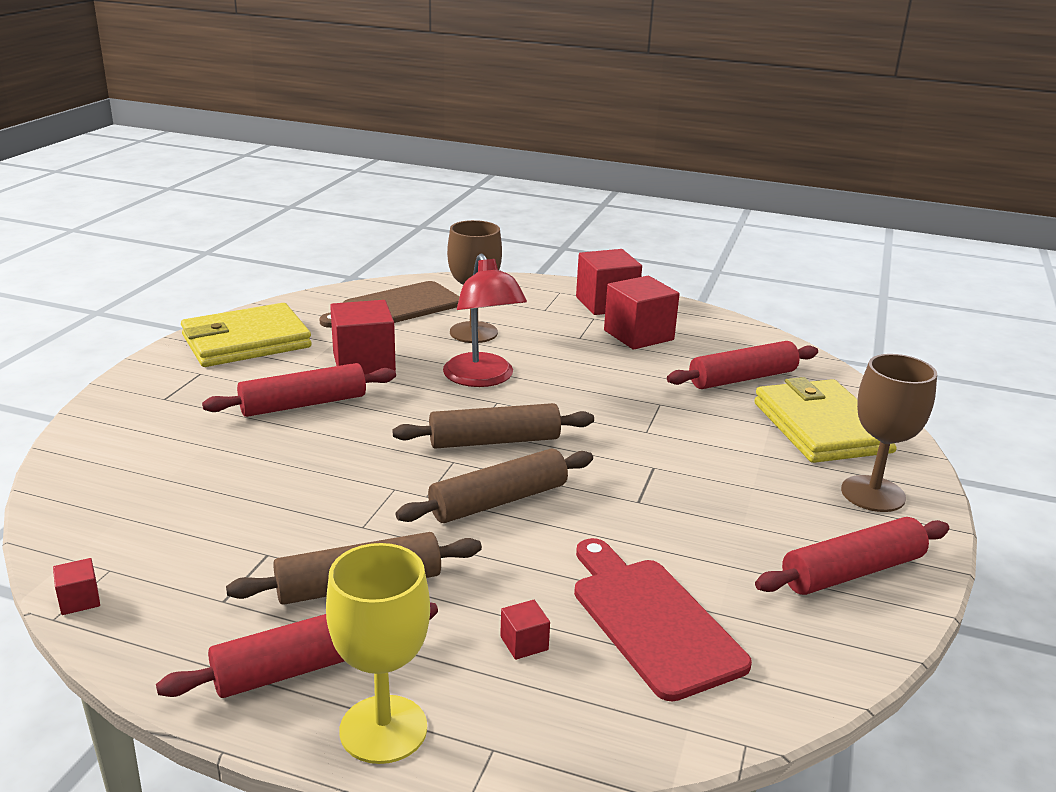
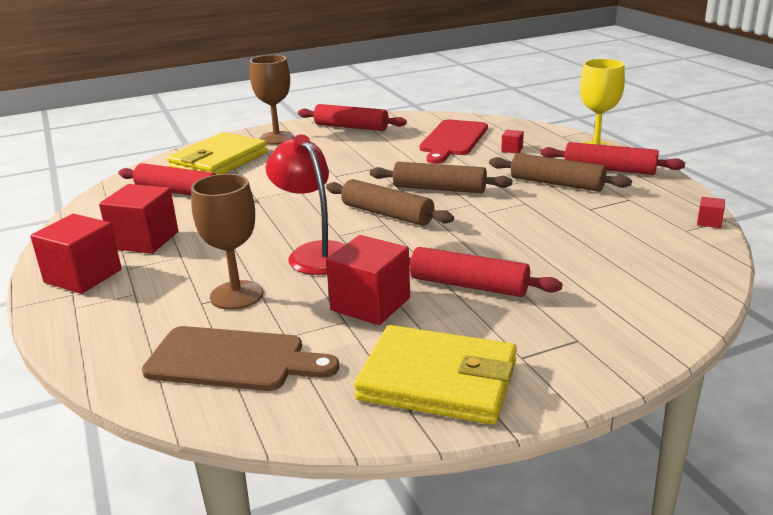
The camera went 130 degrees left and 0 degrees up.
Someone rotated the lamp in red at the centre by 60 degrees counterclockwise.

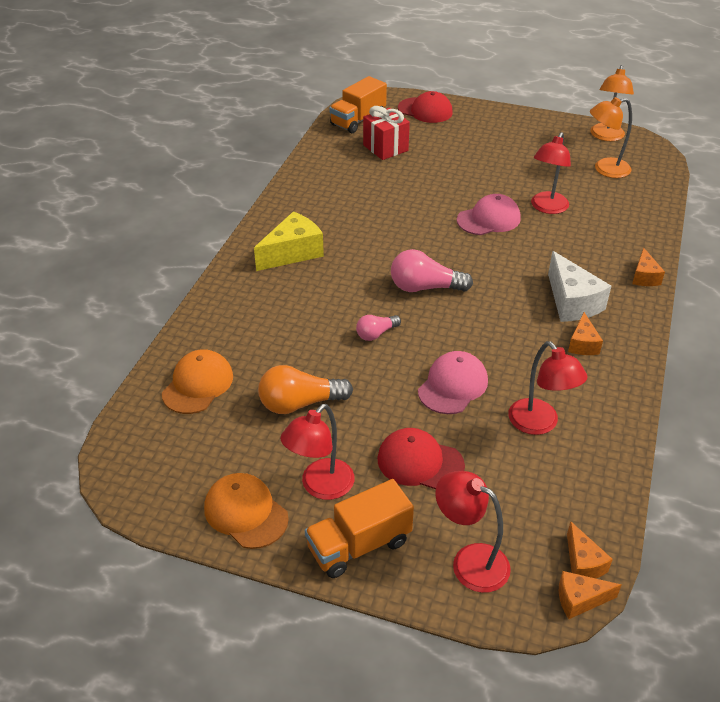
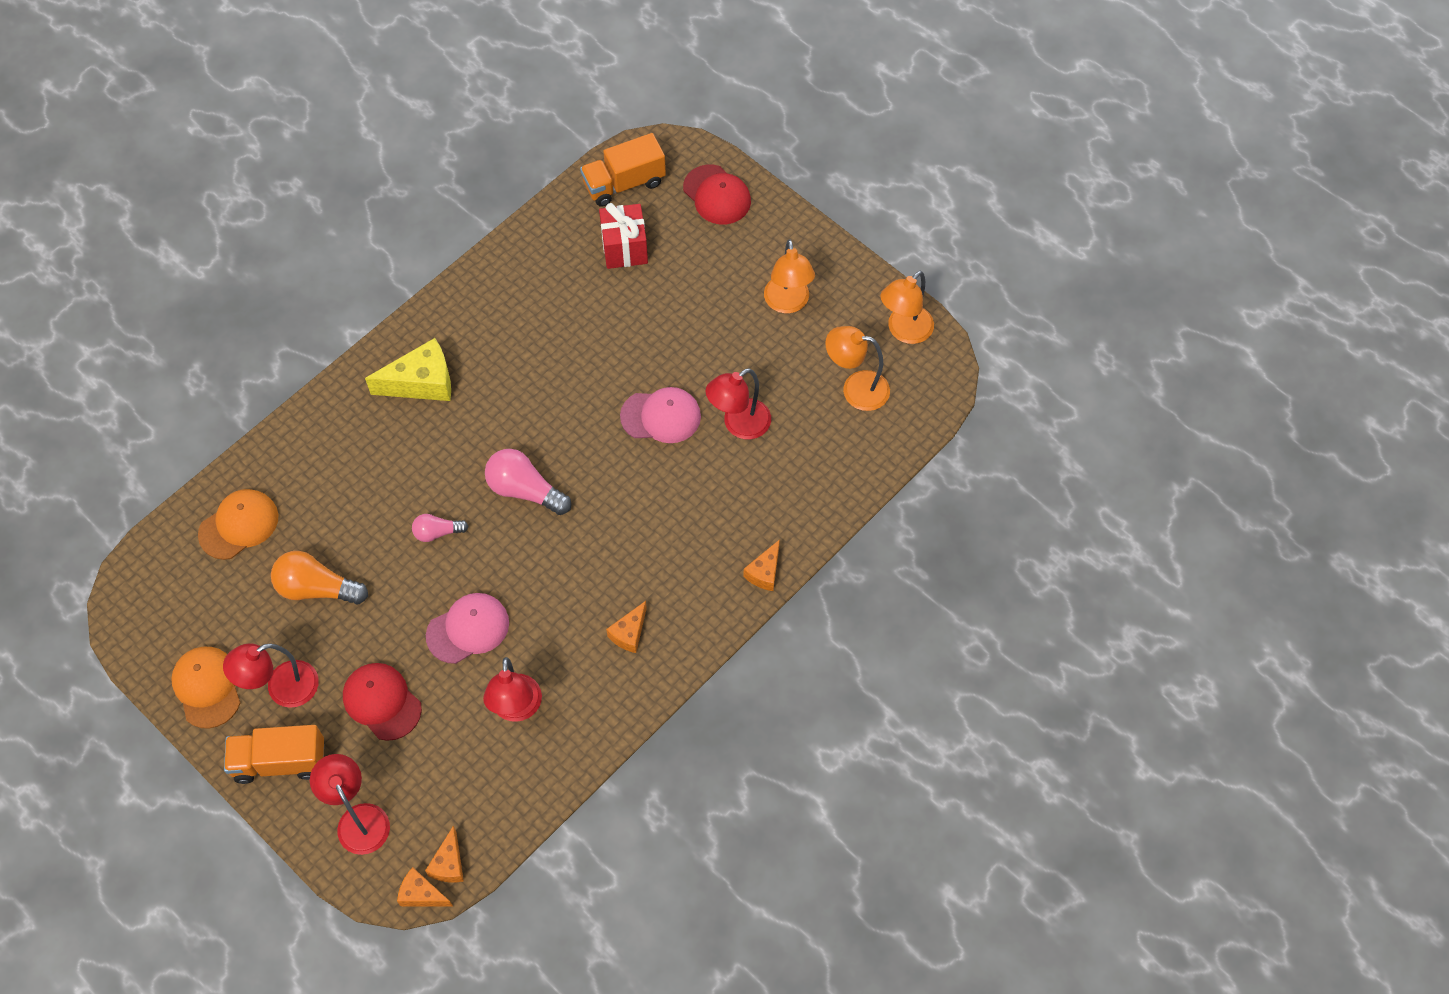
The camera went 25 degrees right and 20 degrees up.
Someone took away the cheese in white at the middle right.
Someone put down the lamp in orange (1st from left) at the top centre.

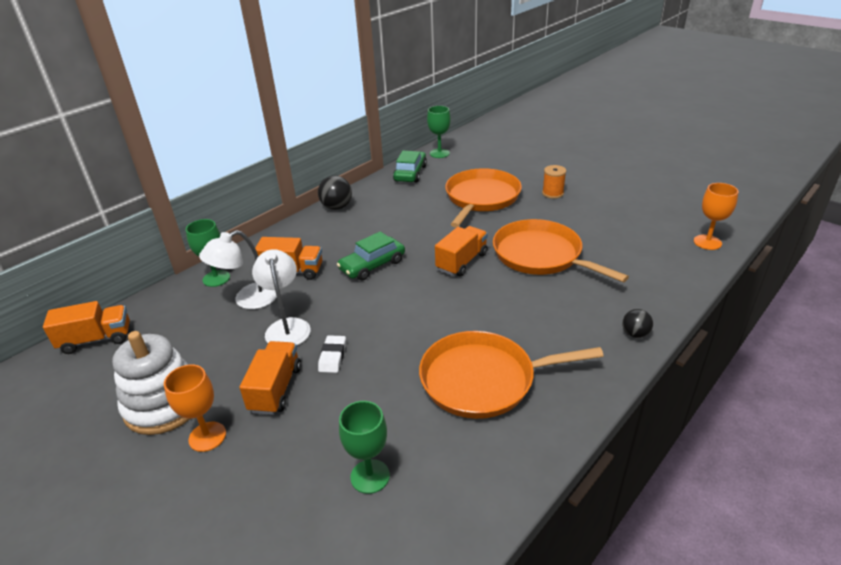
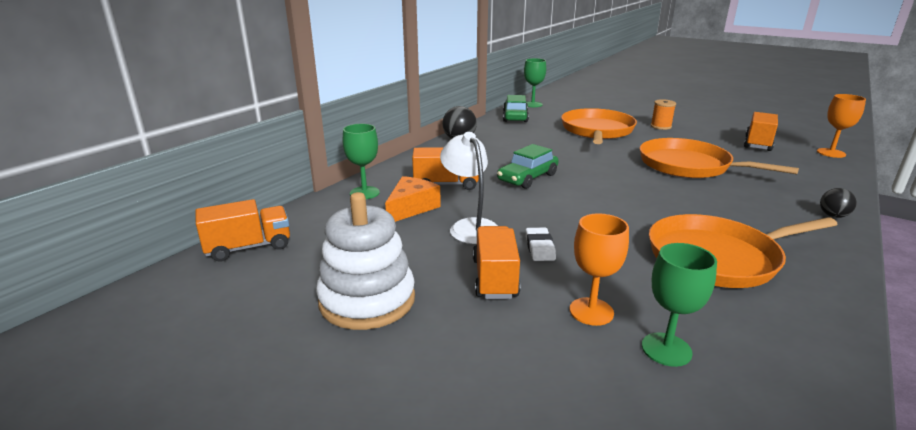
The camera went 10 degrees left and 10 degrees down.
Someone carried the goblet in orange (1st from left) from the bottom left to the centre.
Someone carried the truck in orange (4th from left) from the centre to the top right.
Someone swapped the lamp in white (1st from left) at the middle left for the cheese in orange at the centre.

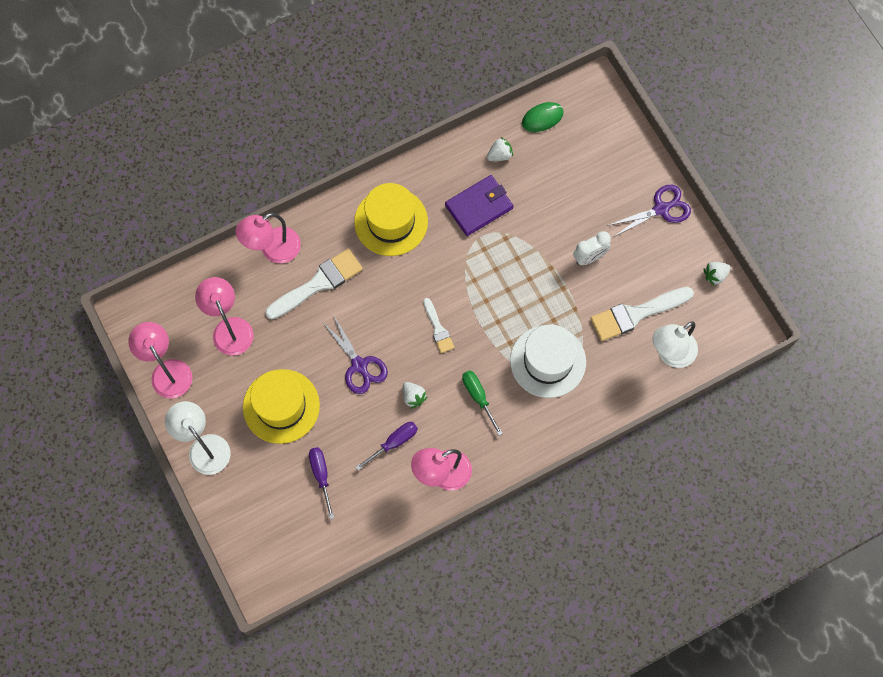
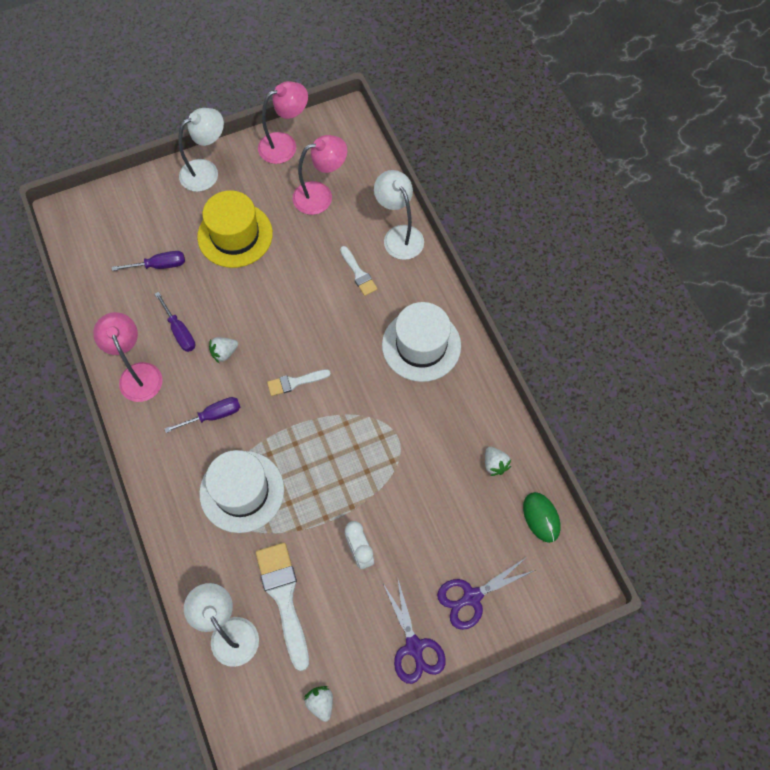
The camera went 95 degrees right and 5 degrees down.
Someone took away the wallet in purple at the top centre.
Someone carried the scissors in purple (1st from left in the first image) from the centre to the bottom centre.
Someone repainted the lamp in pink (3rd from left) at the middle left, which became the lamp in white (3rd from left) at the top centre.
Someone repainted the hat in yellow (2nd from left) at the top centre, which became the hat in white (2nd from left) at the centre.
Someone repainted the screwdriver in green at the centre, which became the screwdriver in purple (3rd from left) at the middle left.
Someone scaled the brush in white (1st from left in the first image) at the centre by 0.55.

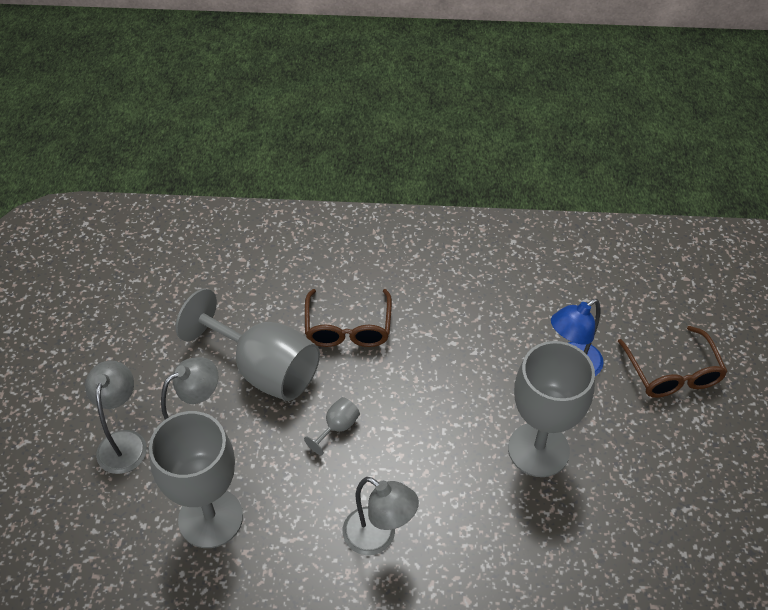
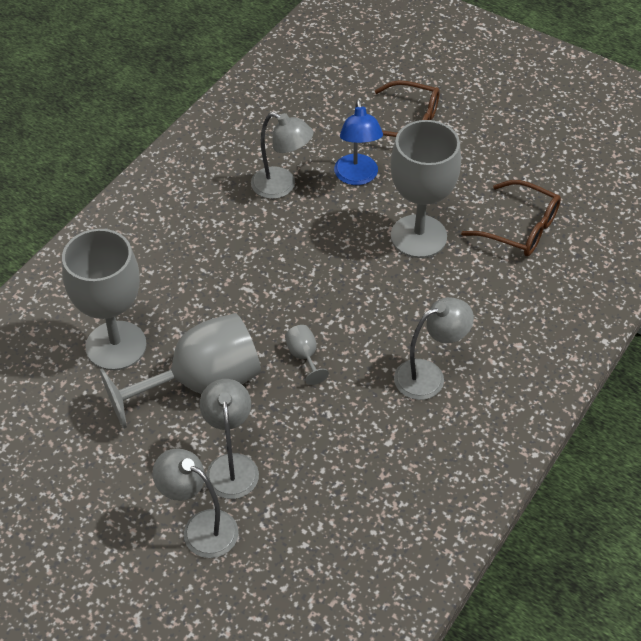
The camera went 60 degrees left and 0 degrees up.
Someone put down the lamp in grey (3rd from left) at the top centre.
Someone carried the goblet in grey (1st from left) from the bottom left to the middle left.
Someone carried the glasses in brown (1st from left in the first image) from the centre to the middle right.

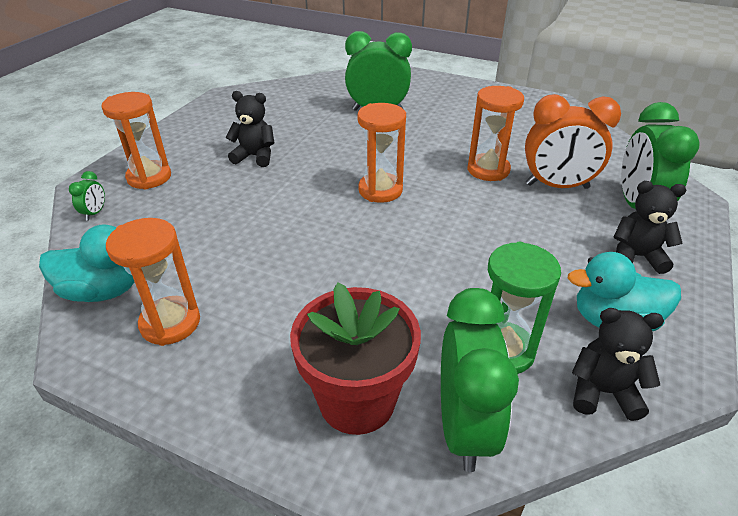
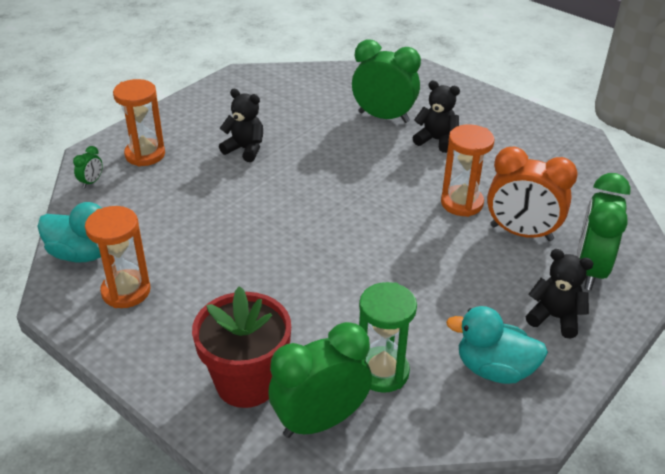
The camera went 15 degrees right and 0 degrees up.
Someone took away the hourglass in orange (3rd from left) at the top centre.
Someone carried the teddy bear in black (2nd from left) from the bottom right to the top centre.
Someone rotated the clock in green (3rd from left in the first image) at the bottom centre by 135 degrees counterclockwise.

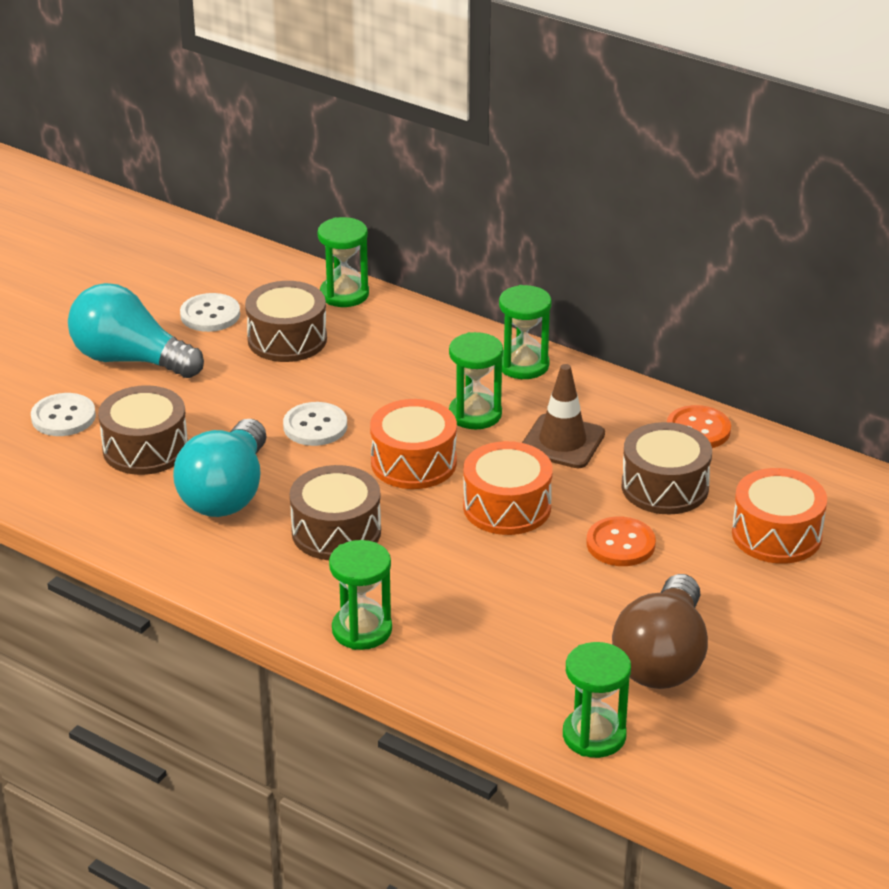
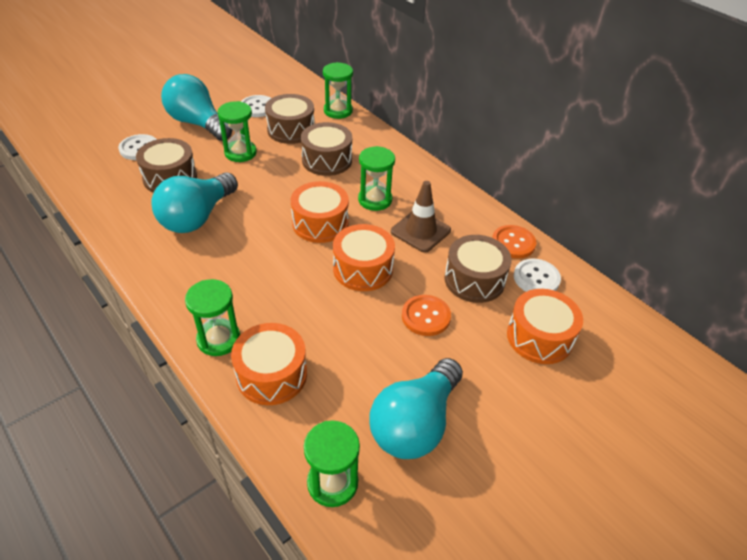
The camera went 15 degrees right and 10 degrees up.
Someone put down the drum in orange (1st from left) at the centre.
Someone carried the button in white (3rd from left) from the centre to the middle right.
Someone carried the drum in brown (3rd from left) from the centre to the top centre.
Someone carried the hourglass in green (4th from left in the first image) from the centre to the top left.
Someone repainted the light bulb in brown at the bottom right, which became the light bulb in turquoise (3rd from left) at the bottom centre.

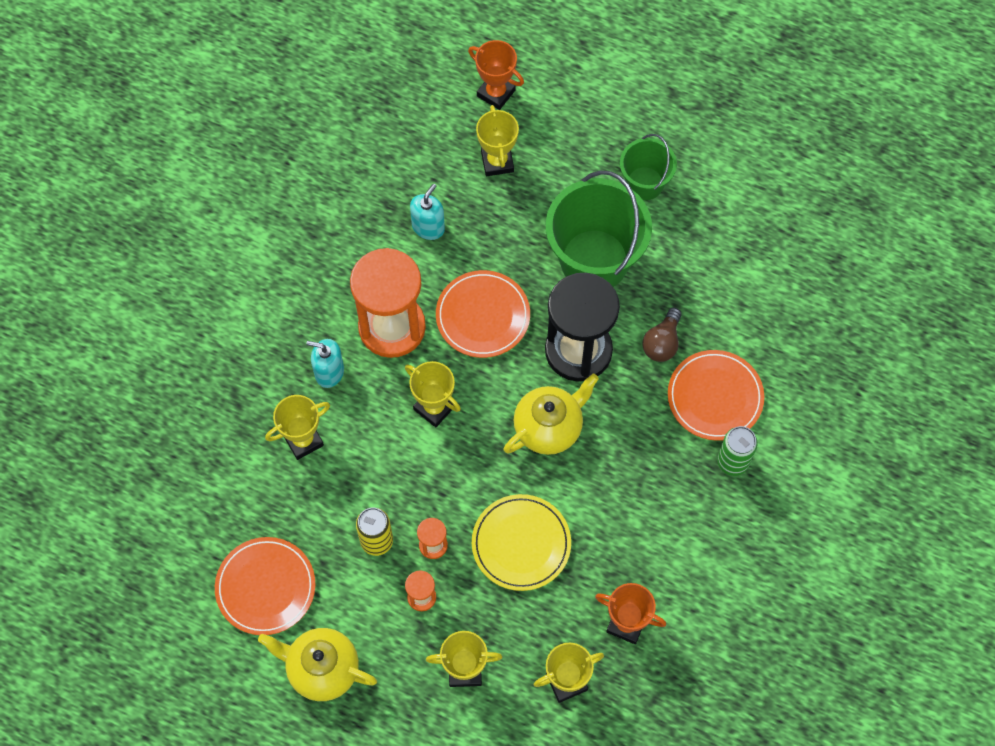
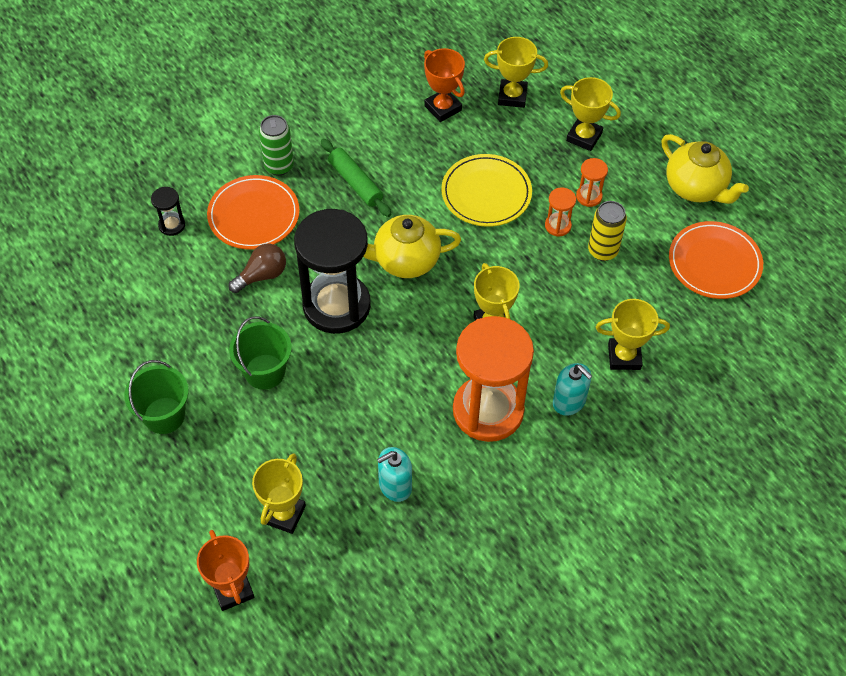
The camera went 150 degrees left and 10 degrees down.
Someone took away the plate in orange (2nd from left) at the centre.
Someone put down the hourglass in black (1st from left) at the top left.
Someone put down the rolling pin in green at the top centre.
Someone scaled the bucket in green (1st from left in the first image) at the top centre by 0.56.

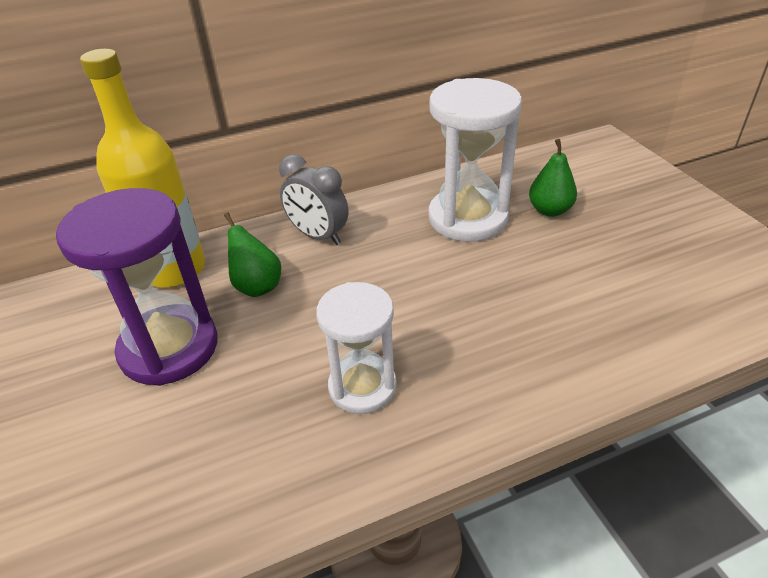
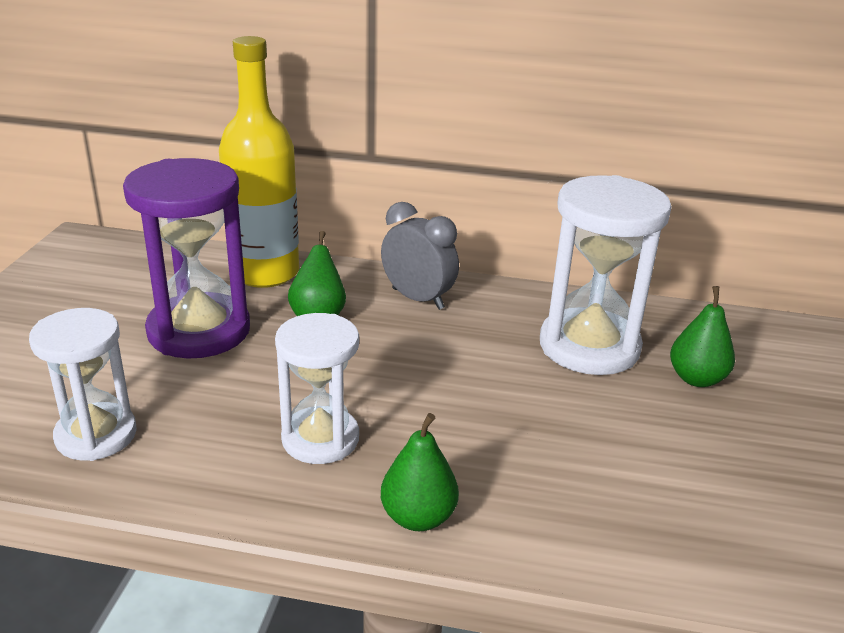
The camera went 30 degrees right and 10 degrees down.
Someone put down the hourglass in white (1st from left) at the middle left.
Someone put down the pear in green (2nd from left) at the bottom centre.
Someone rotated the clock in grey at the centre by 150 degrees clockwise.

